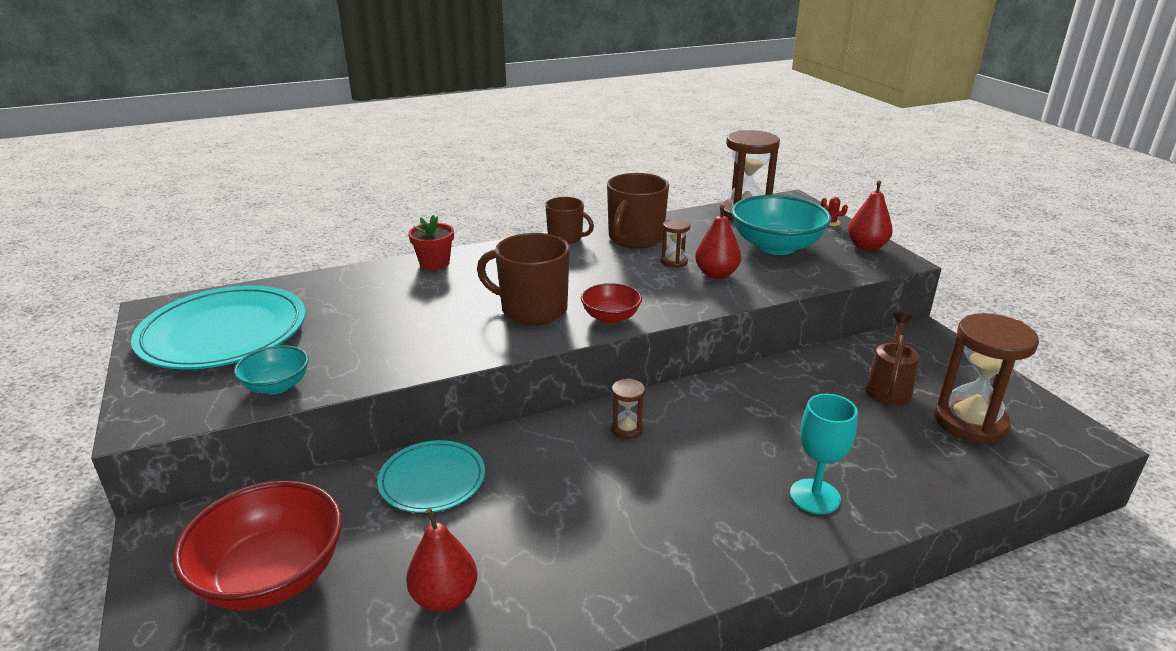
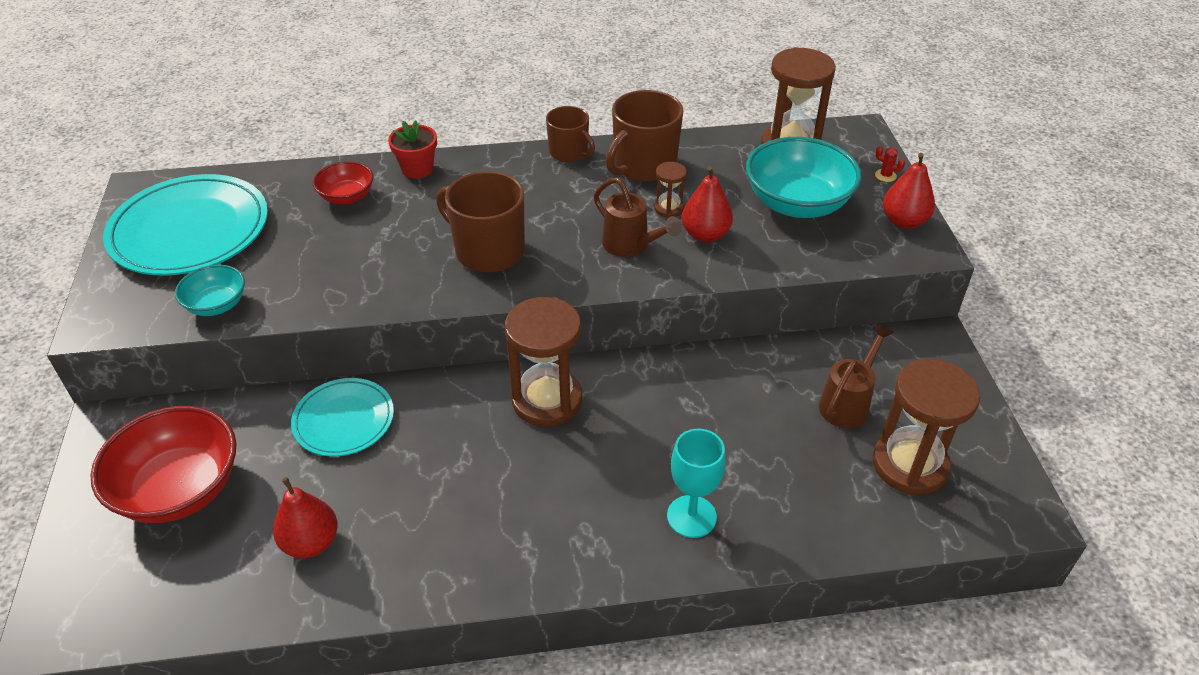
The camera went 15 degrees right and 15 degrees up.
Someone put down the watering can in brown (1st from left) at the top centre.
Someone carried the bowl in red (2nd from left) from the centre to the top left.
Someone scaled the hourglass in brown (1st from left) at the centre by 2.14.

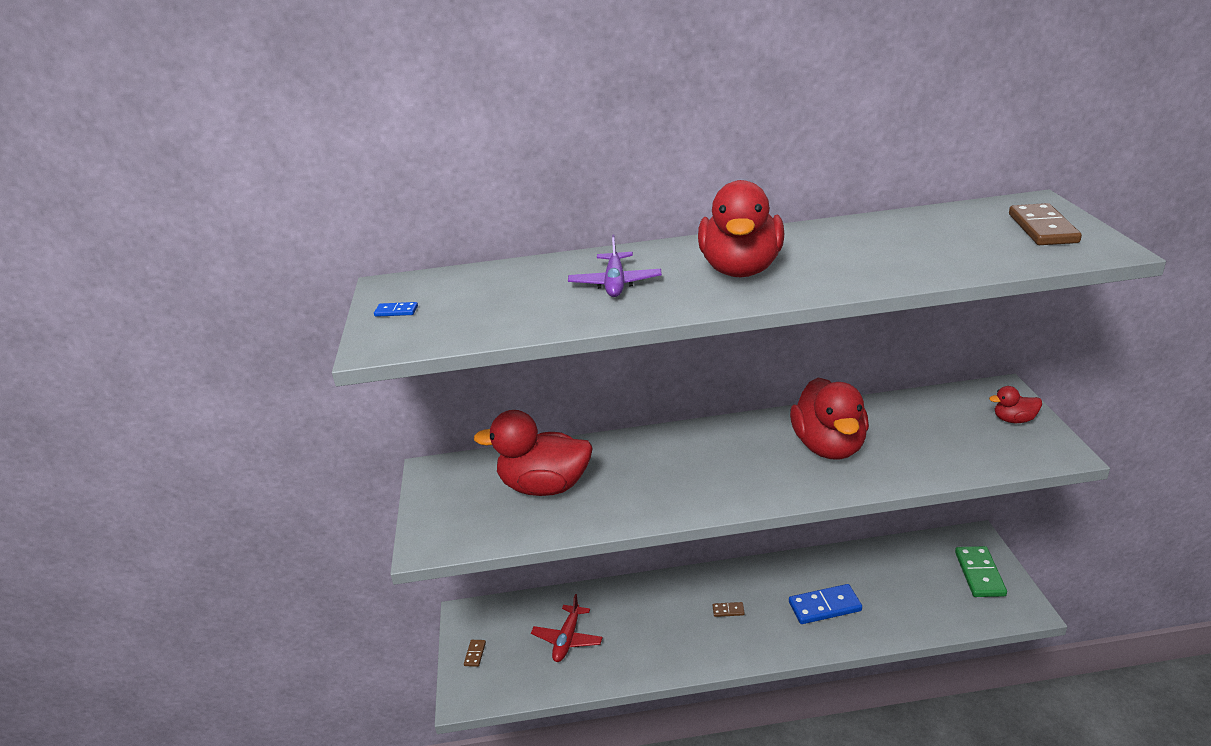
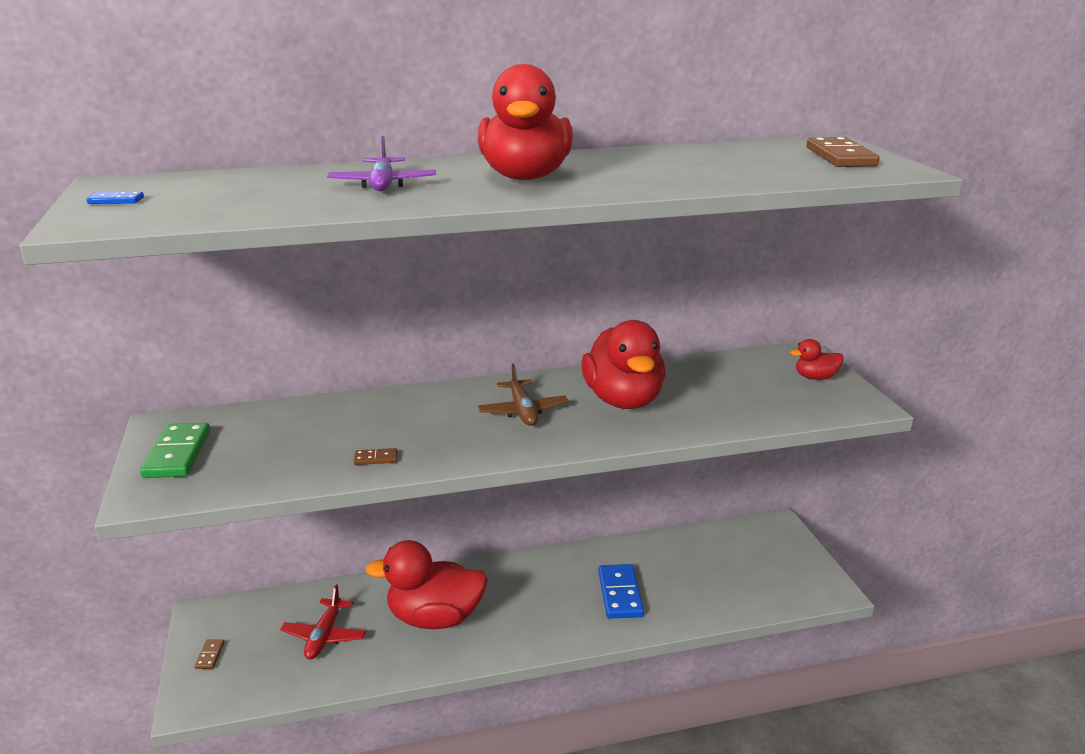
The camera went 10 degrees left and 5 degrees down.
Someone put down the plane in brown at the centre.
Someone carried the duck in red (1st from left) from the centre to the bottom centre.
Someone carried the domino in brown (2nd from left) from the bottom centre to the centre.
Someone carried the domino in green from the bottom right to the middle left.
Someone rotated the domino in blue (2nd from left) at the bottom right by 75 degrees counterclockwise.

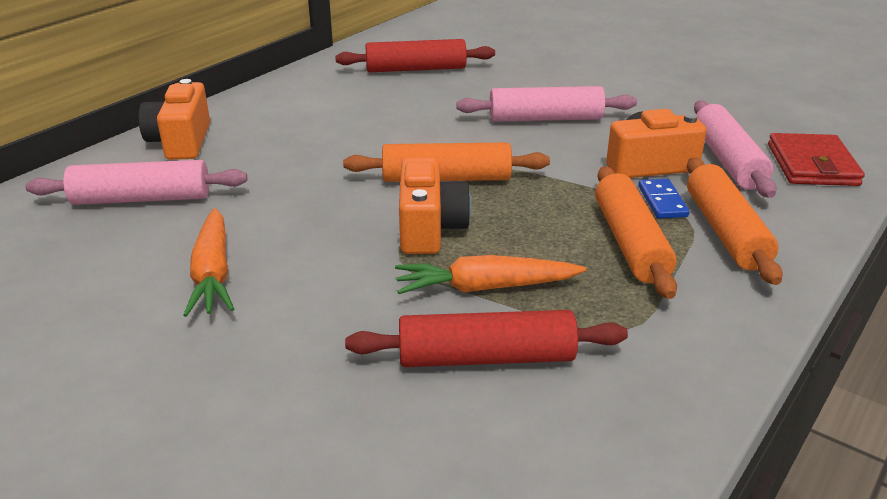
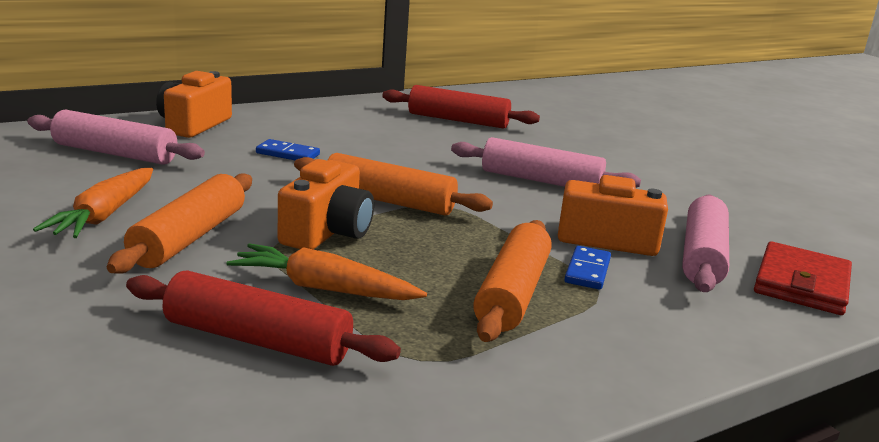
The camera went 20 degrees right and 10 degrees down.
Someone put down the domino in blue (1st from left) at the middle left.
Someone carried the rolling pin in orange (3rd from left in the first image) from the middle right to the middle left.

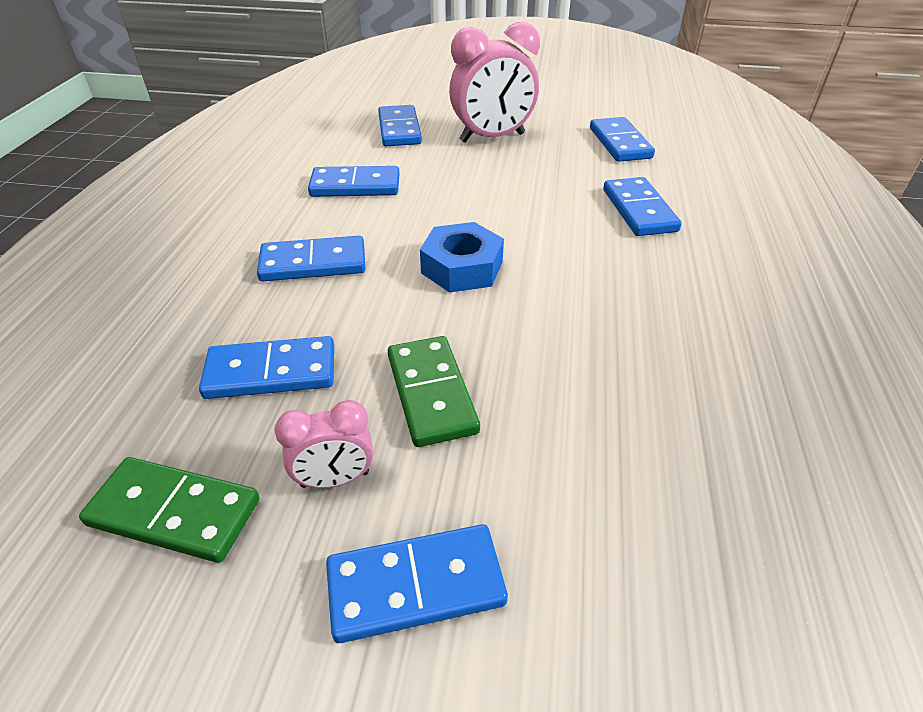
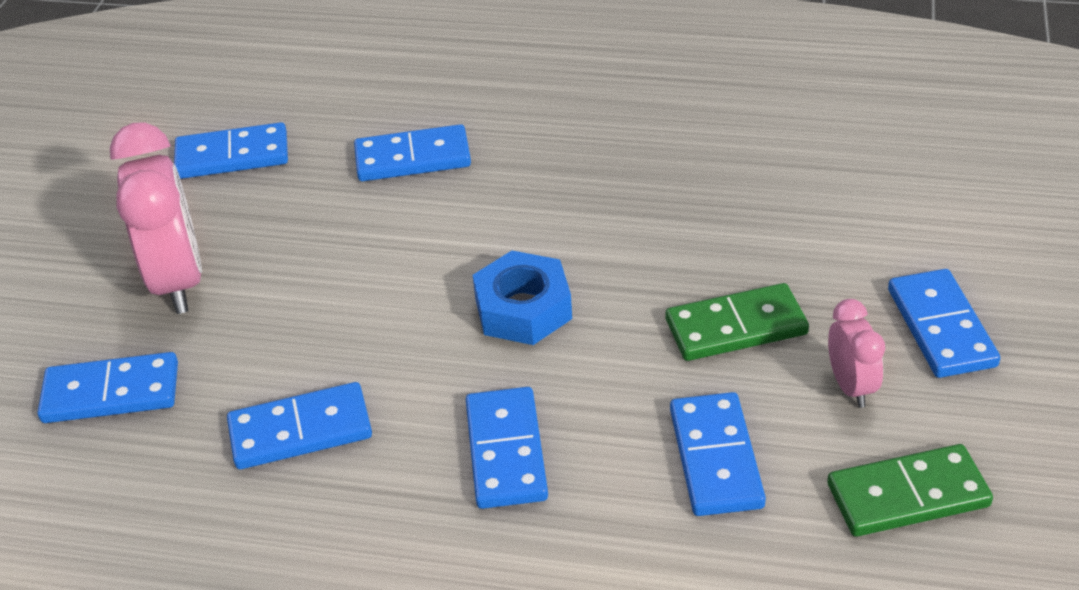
The camera went 85 degrees left and 0 degrees up.
Someone rotated the domino in green (1st from left in the first image) at the bottom left by 60 degrees clockwise.
Someone rotated the domino in blue (3rd from left) at the top centre by 75 degrees clockwise.

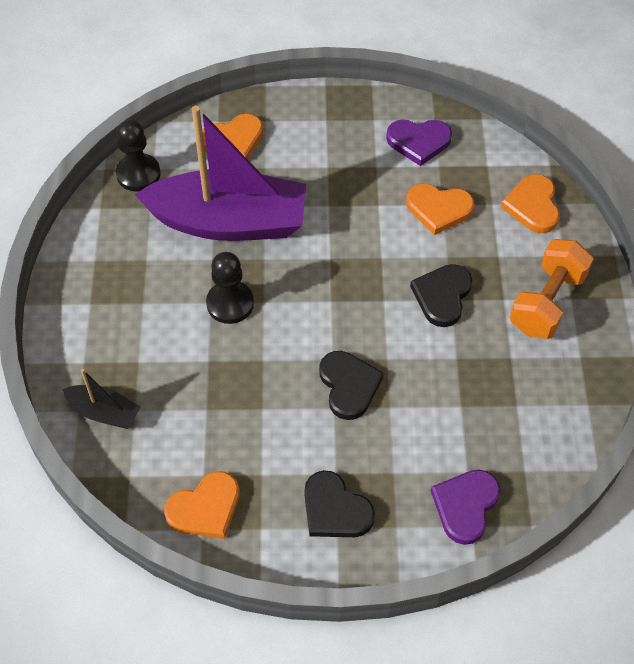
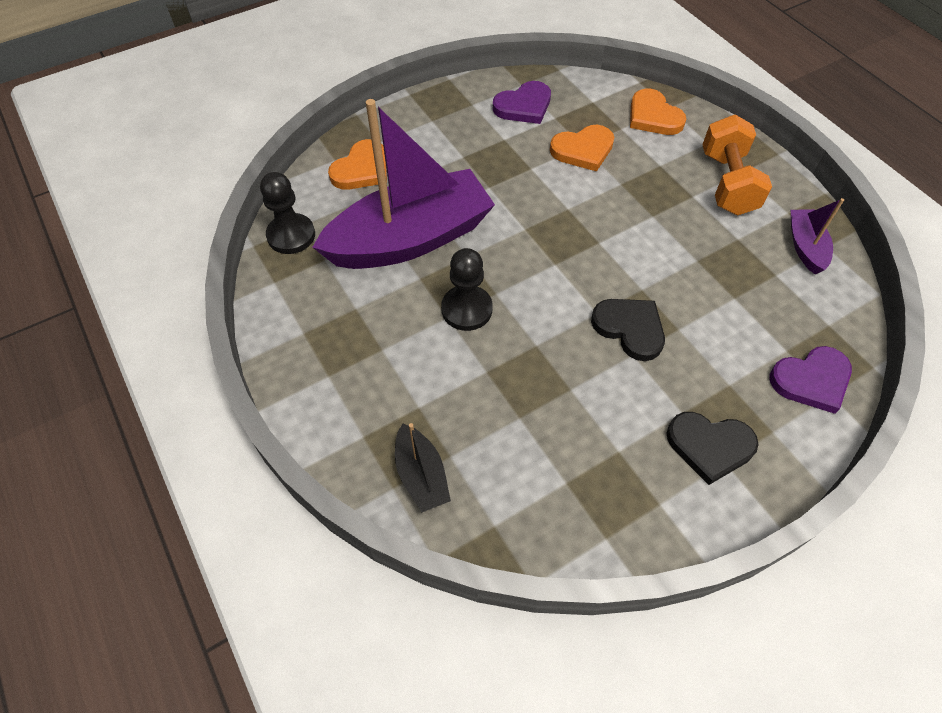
The camera went 30 degrees left and 0 degrees up.
Someone took away the heart in orange (1st from left) at the bottom left.
Someone took away the heart in black (3rd from left) at the middle right.
Someone put down the boat in purple (2nd from left) at the top right.
Someone rotated the boat in black at the middle left by 75 degrees clockwise.
Someone rotated the heart in purple (2nd from left) at the bottom right by 105 degrees counterclockwise.

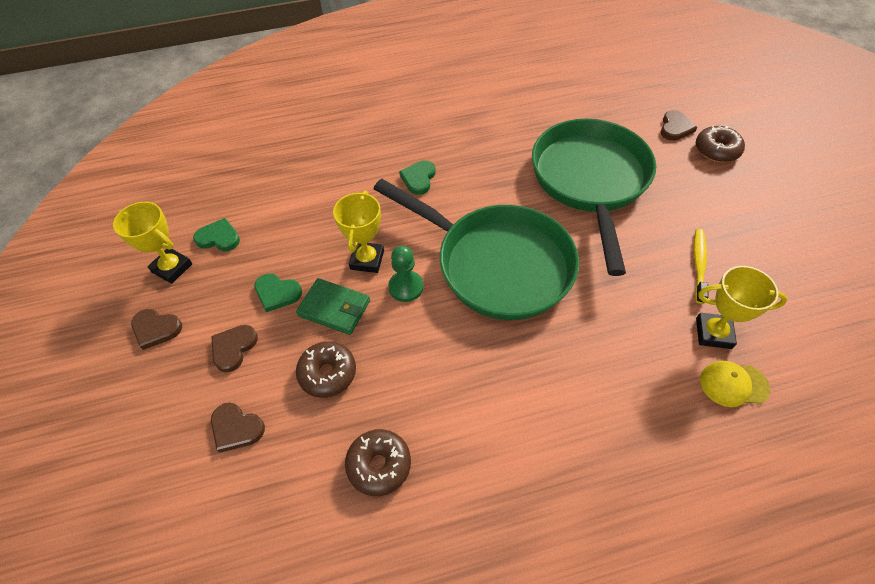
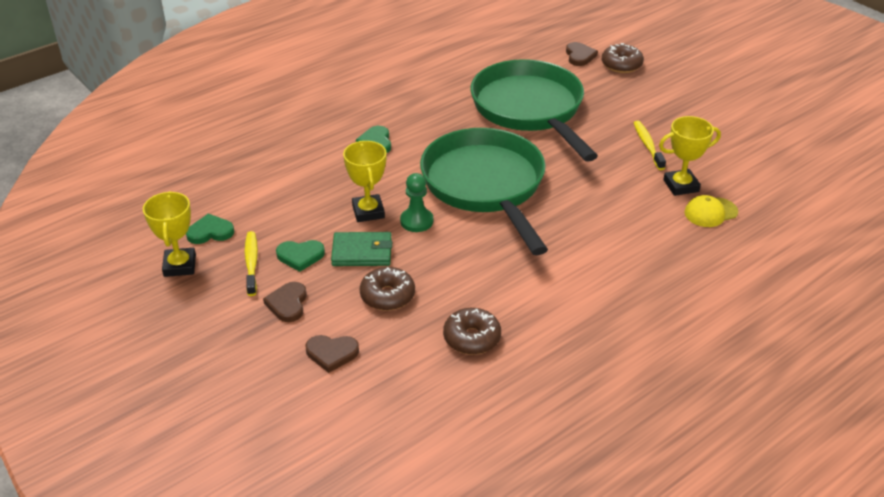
The camera went 25 degrees left and 15 degrees down.
Someone took away the heart in brown (1st from left) at the middle left.
Someone put down the toothbrush in yellow (1st from left) at the middle left.
Someone rotated the trophy in yellow (1st from left) at the middle left by 75 degrees clockwise.
Someone rotated the pan in green (1st from left) at the centre by 120 degrees counterclockwise.

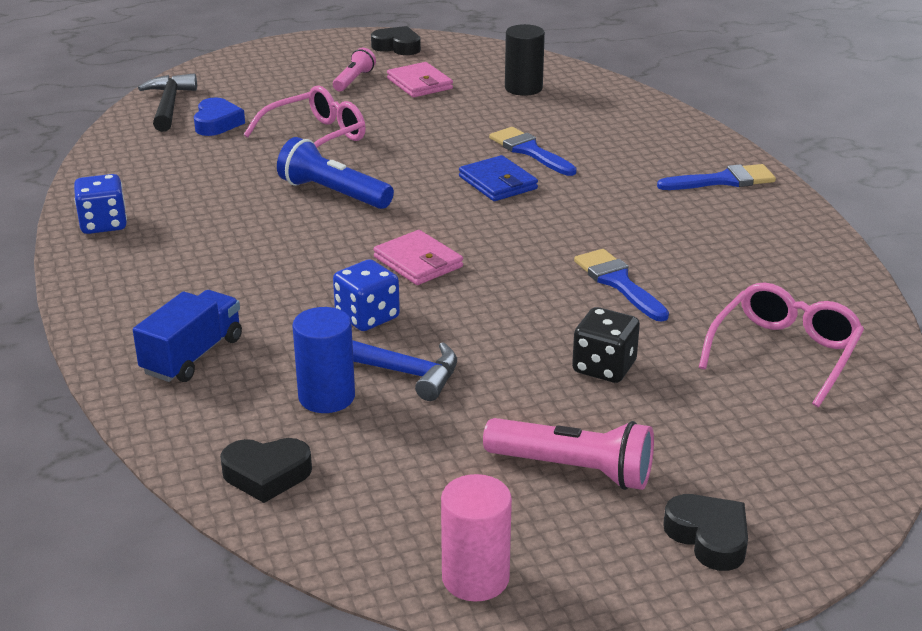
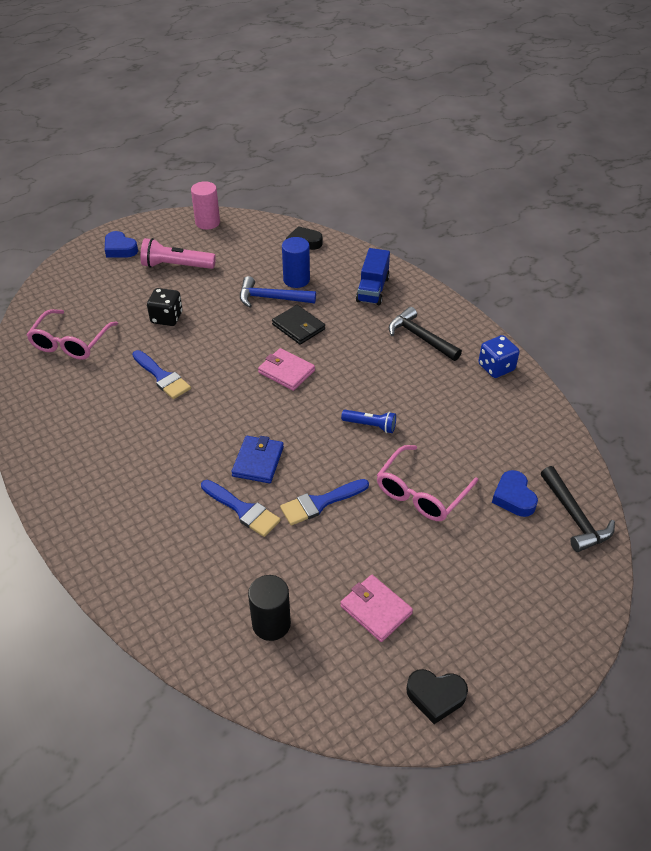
The camera went 165 degrees right and 15 degrees up.
Someone took away the flashlight in pink (1st from left) at the top centre.
Someone put down the hammer in black (1st from left) at the centre.
Someone carried the brush in blue (3rd from left) from the top right to the centre.
Someone swapped the dice in blue (2nd from left) at the centre for the wallet in black at the centre.
Someone repainted the heart in black (3rd from left) at the bottom right, which became the heart in blue (1st from left) at the top left.
Someone rotated the wallet in blue at the top centre by 60 degrees clockwise.
Someone scaled the flashlight in blue at the top centre by 0.62.

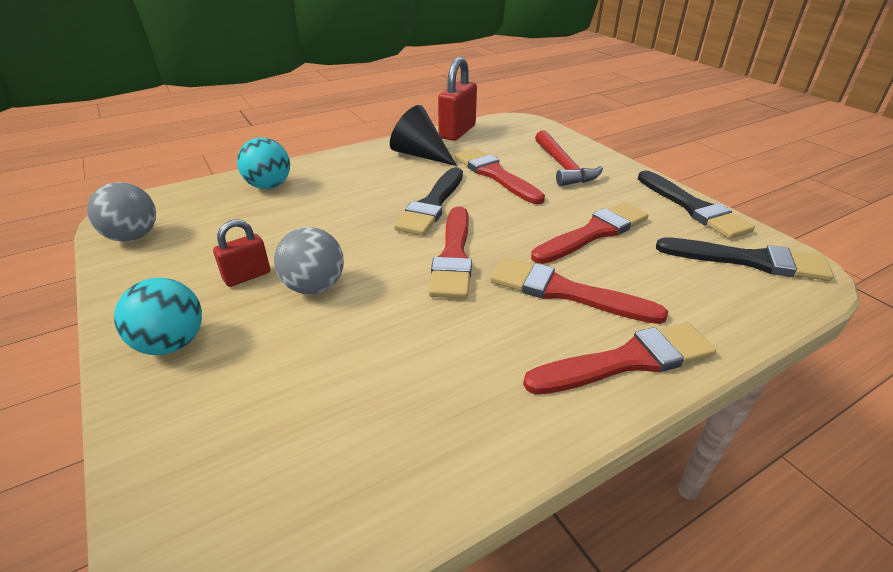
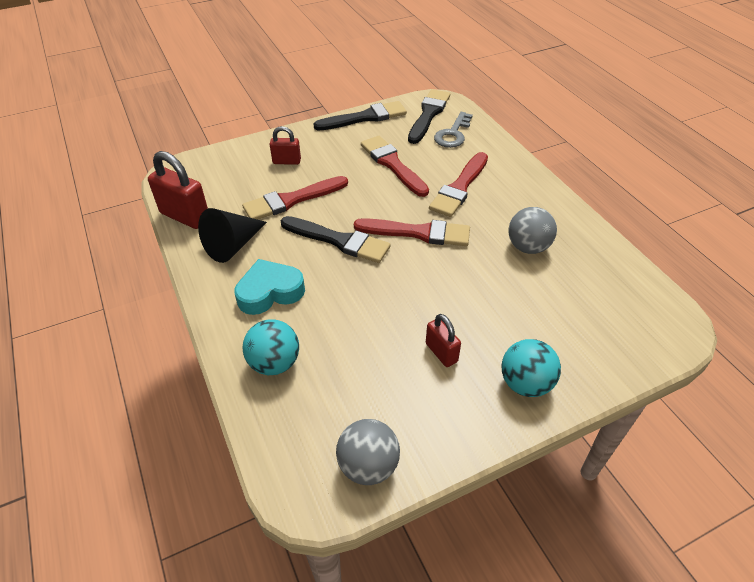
The camera went 85 degrees left and 10 degrees up.
Someone took away the brush in red (5th from left) at the middle right.
Someone put down the heart in turquoise at the centre.
Someone put down the key in grey at the top centre.
Someone carried the ball in grey (2nd from left) from the centre to the middle right.
Someone swapped the hammer in red at the top centre for the padlock in red (2nd from left) at the top centre.

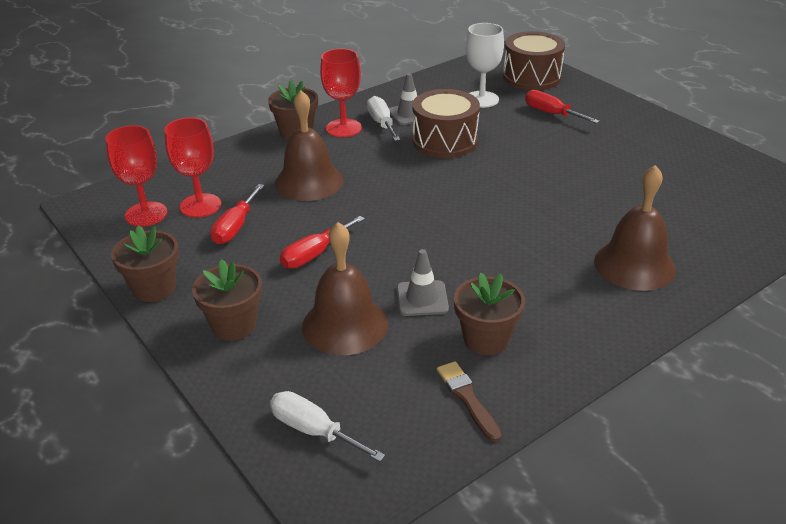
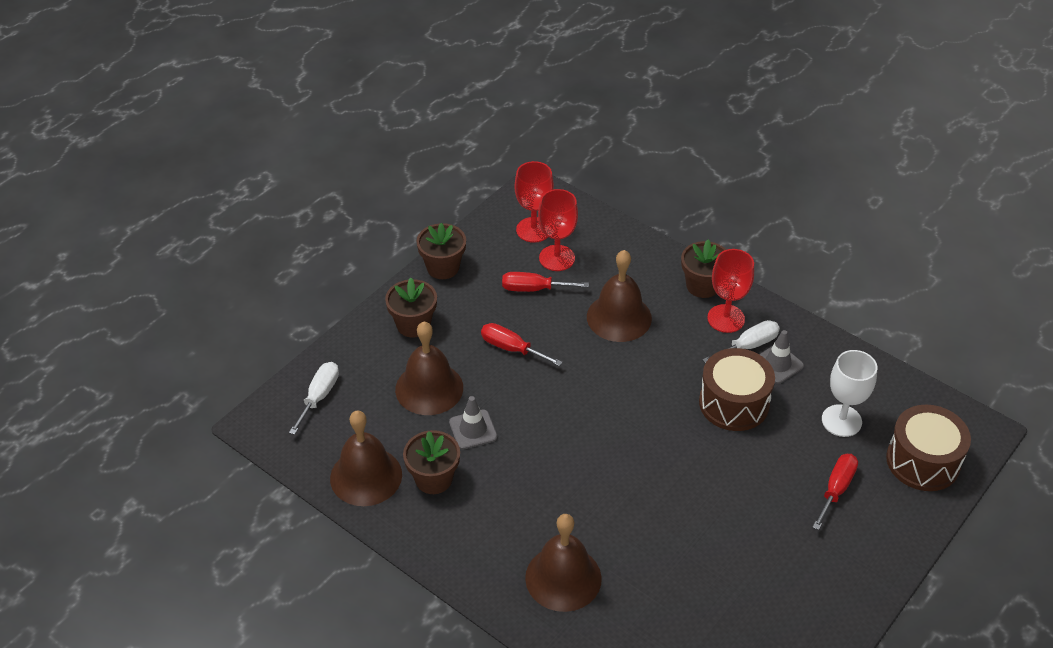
The camera went 75 degrees right and 10 degrees up.
Someone swapped the brush in brown at the bottom centre for the bell in brown (1st from left) at the bottom centre.

